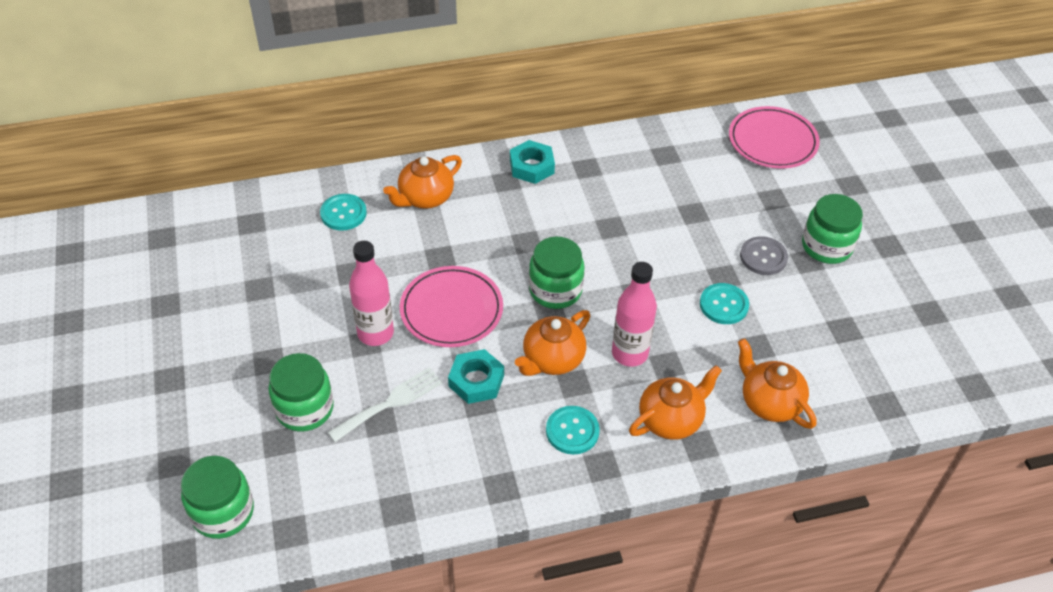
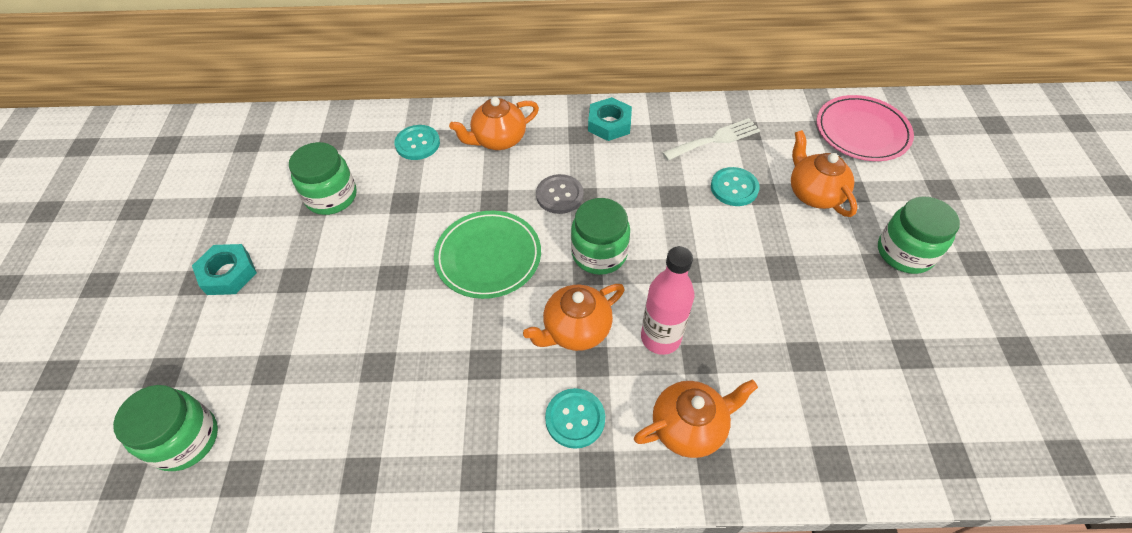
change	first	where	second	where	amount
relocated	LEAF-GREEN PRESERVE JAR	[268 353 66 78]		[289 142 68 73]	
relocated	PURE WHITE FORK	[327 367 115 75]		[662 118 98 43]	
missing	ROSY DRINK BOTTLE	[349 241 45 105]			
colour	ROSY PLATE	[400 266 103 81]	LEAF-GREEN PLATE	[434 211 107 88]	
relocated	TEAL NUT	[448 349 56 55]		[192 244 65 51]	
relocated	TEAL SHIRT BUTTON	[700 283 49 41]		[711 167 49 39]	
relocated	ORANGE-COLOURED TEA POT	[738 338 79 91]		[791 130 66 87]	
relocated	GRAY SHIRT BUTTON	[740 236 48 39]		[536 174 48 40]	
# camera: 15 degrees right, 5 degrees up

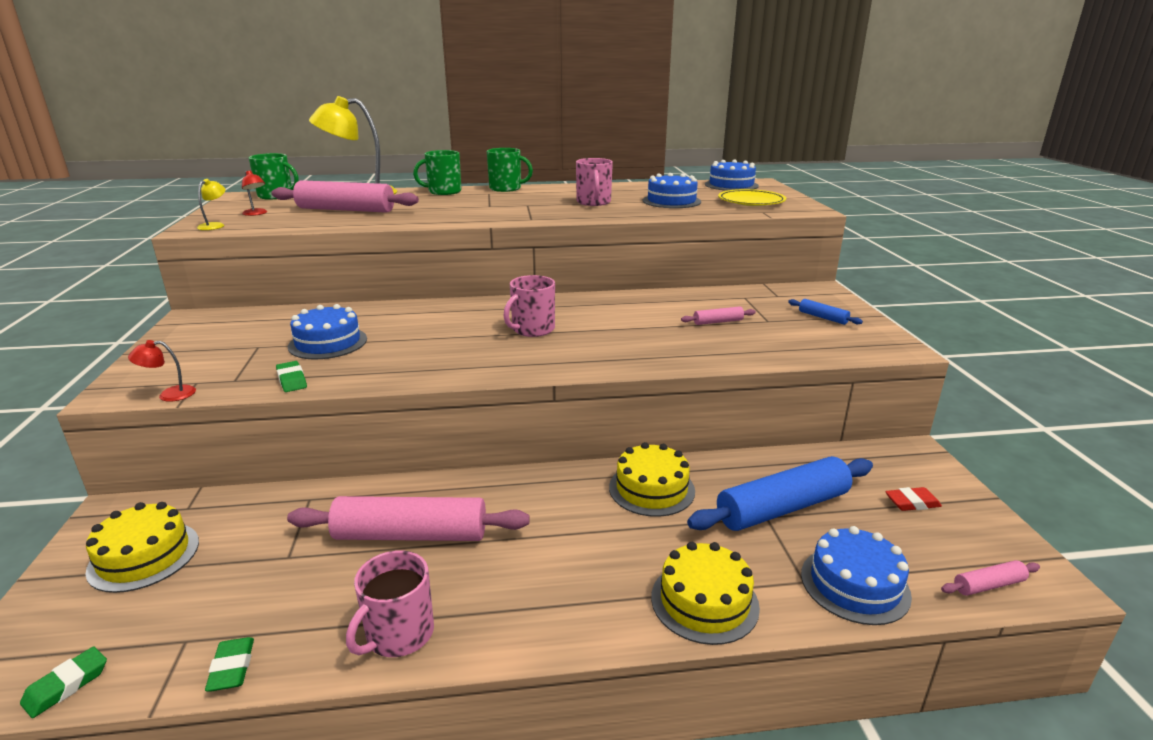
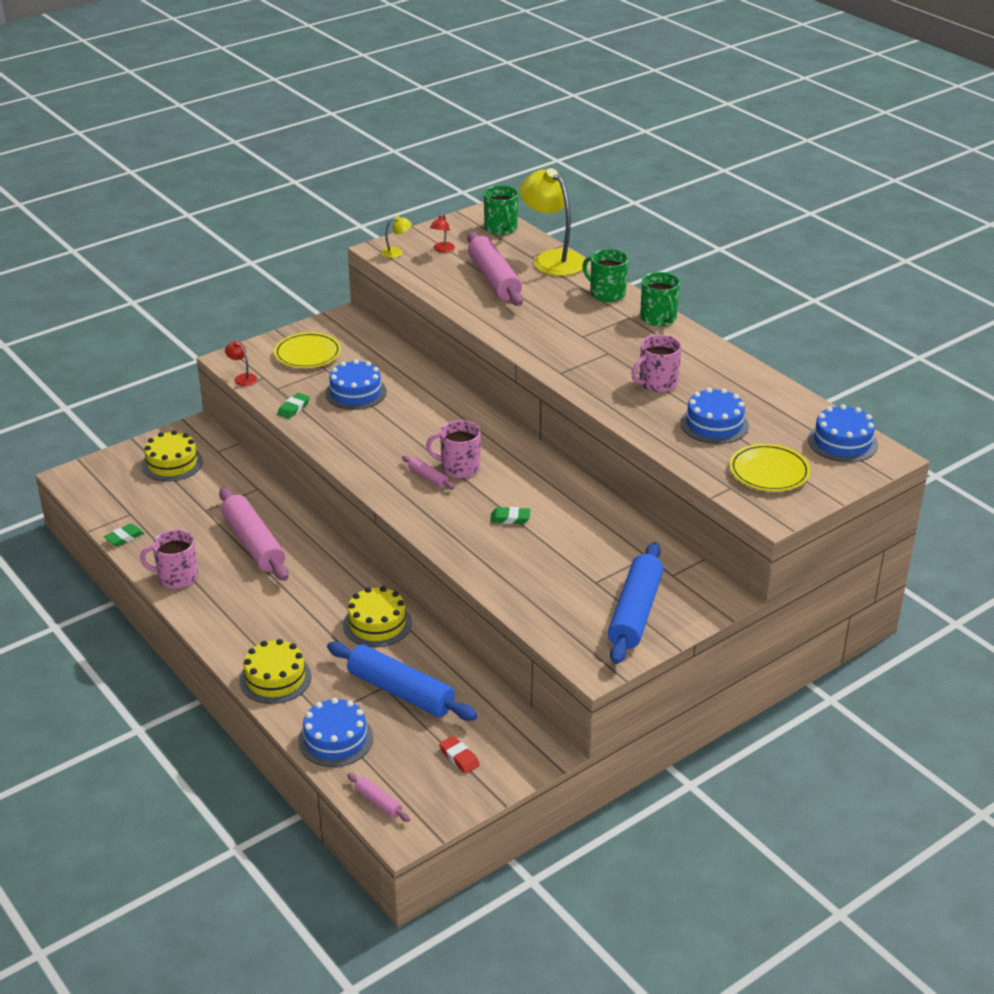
change	first	where	second	where	amount
relocated	LEAF-GREEN GUM ERASER	[20 647 87 71]		[490 507 41 17]	
relocated	ROSY PASTRY ROLLER	[681 306 75 19]		[402 456 53 33]	
size	COBALT PASTRY ROLLER	[788 299 75 26]		[608 542 55 122]	x2.23
appeared			GOLDEN PLATE	[274 332 67 36]	
# camera: 60 degrees right, 10 degrees up

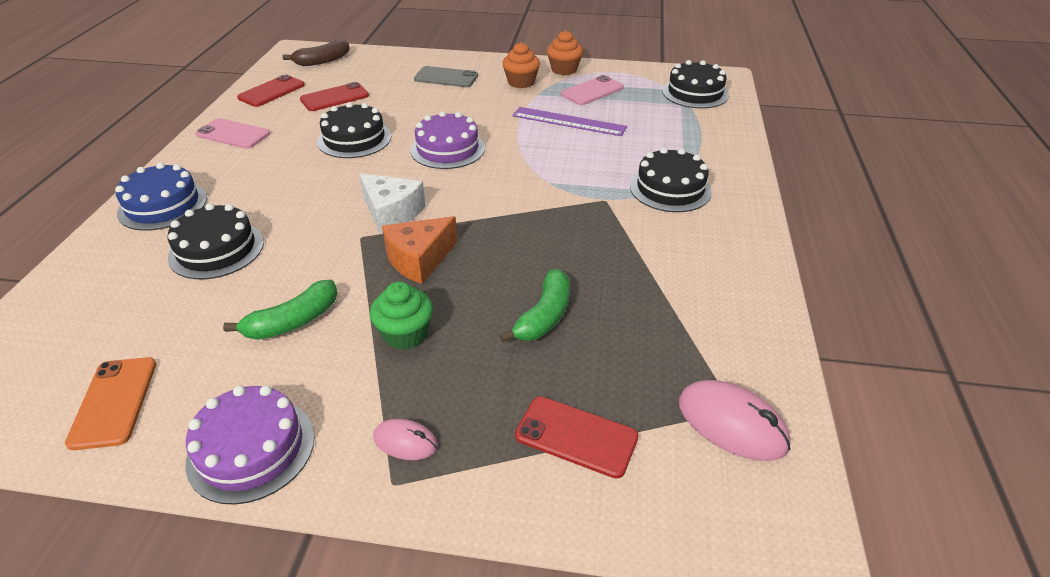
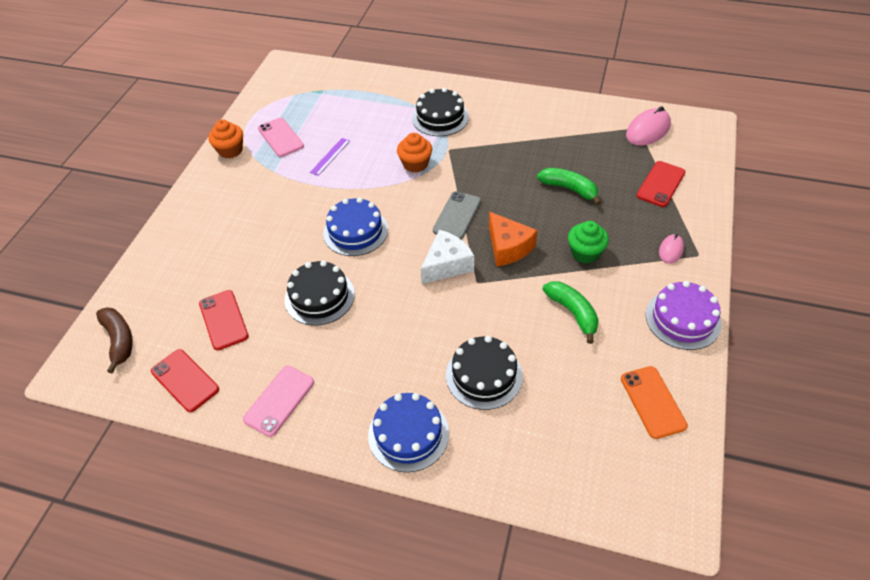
change	first	where	second	where	amount
spun	ORANGE-COLOURED PHONE	[65 357 91 93]		[621 366 67 73]	75 degrees clockwise
colour	ROYAL PURPLE CAKE	[410 111 75 58]	COBALT CAKE	[323 197 65 59]	
relocated	GRAY PHONE	[414 66 64 21]		[433 191 48 49]	
relocated	ORANGE-COLOURED MUFFIN	[502 42 38 46]		[397 133 35 40]	
size	ROYAL PURPLE RULER	[512 107 115 29]		[310 138 40 38]	x0.60
missing	JET-BLACK CAKE	[662 60 67 48]			
# camera: 80 degrees left, 10 degrees up

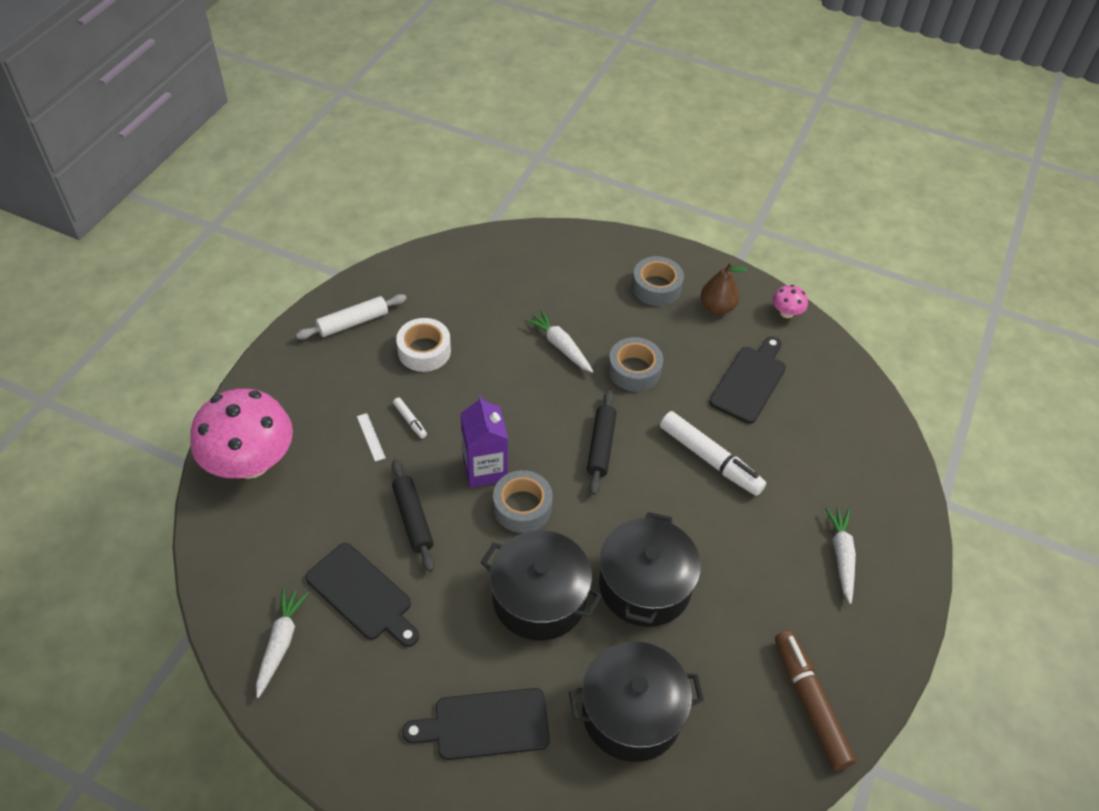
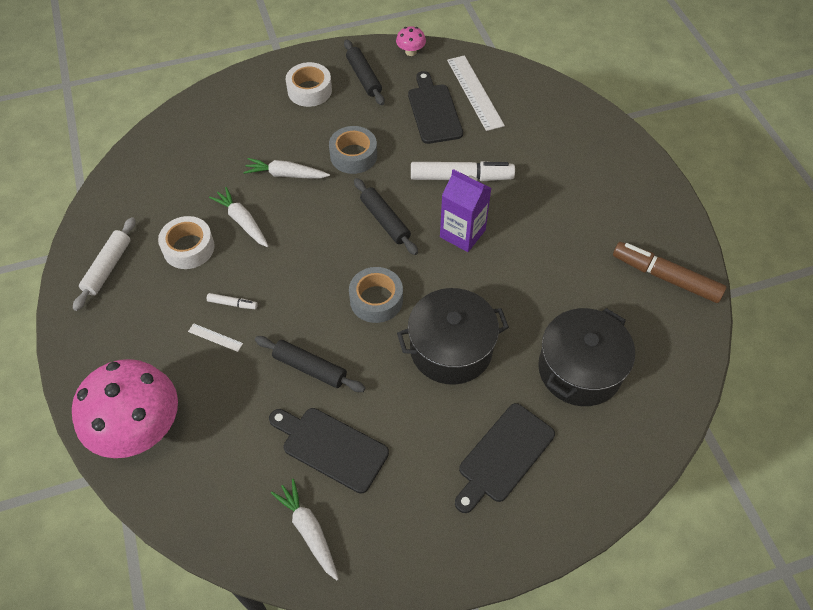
change	first	where	second	where	amount
spun	JET-BLACK CHOPPING BOARD	[305 543 114 104]		[269 408 120 86]	150 degrees counterclockwise
relocated	ROYAL PURPLE CARTON	[460 395 48 93]		[440 169 52 83]	
missing	JET-BLACK POT	[599 512 102 115]			
colour	GRAY TAPE	[632 256 52 50]	PURE WHITE TAPE	[286 62 46 45]	
exchanged	BROWN PEAR FRUIT	[701 262 46 53]	JET-BLACK PASTRY ROLLER	[344 39 41 66]	
relocated	PURE WHITE TOY CARROT	[825 507 31 97]		[209 187 60 60]	
appeared			PURE WHITE RULER	[447 55 58 76]	
# camera: 40 degrees left, 5 degrees up

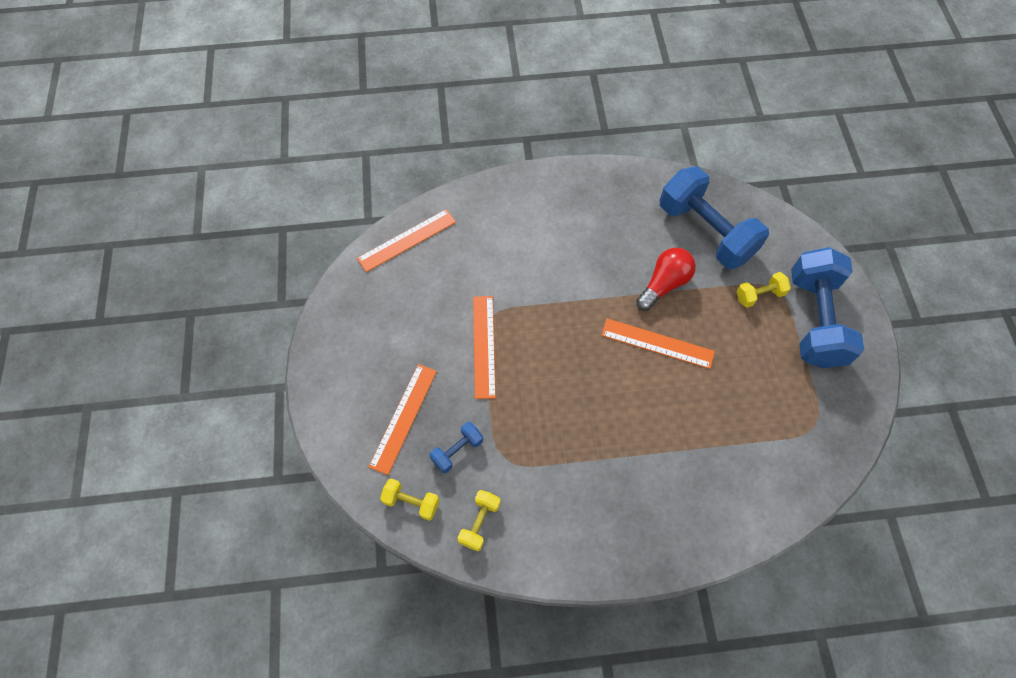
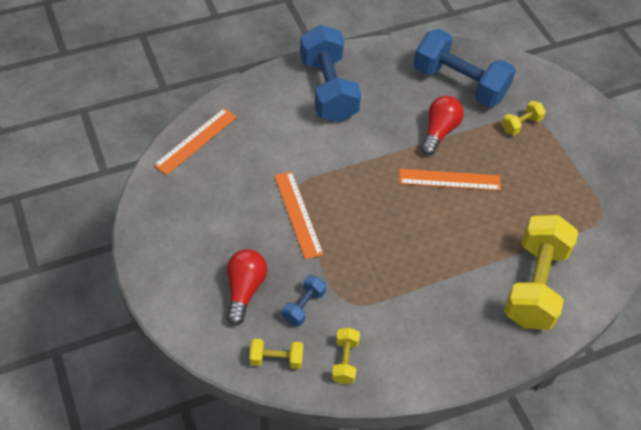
change	first	where	second	where	amount
exchanged	ORANGE-COLOURED RULER	[369 364 68 111]	RED LIGHTBULB	[227 249 40 77]	
relocated	COBALT DUMBBELL	[791 247 73 121]		[300 25 61 97]	
appeared			GOLDEN DUMBBELL	[504 215 74 115]	
# camera: 20 degrees left, 10 degrees down

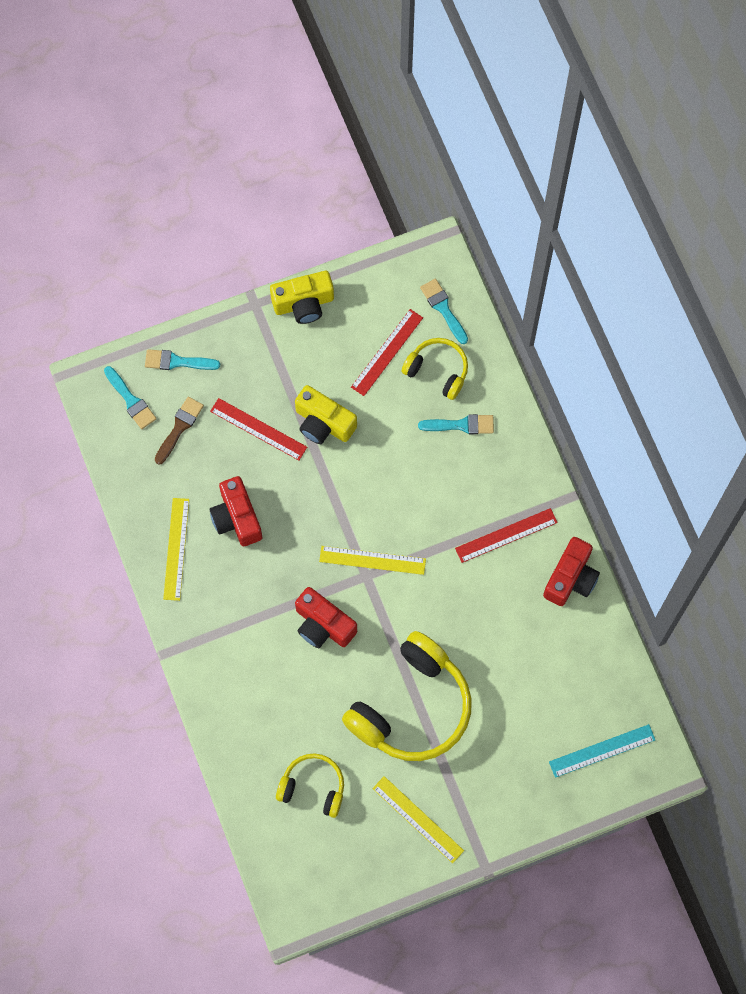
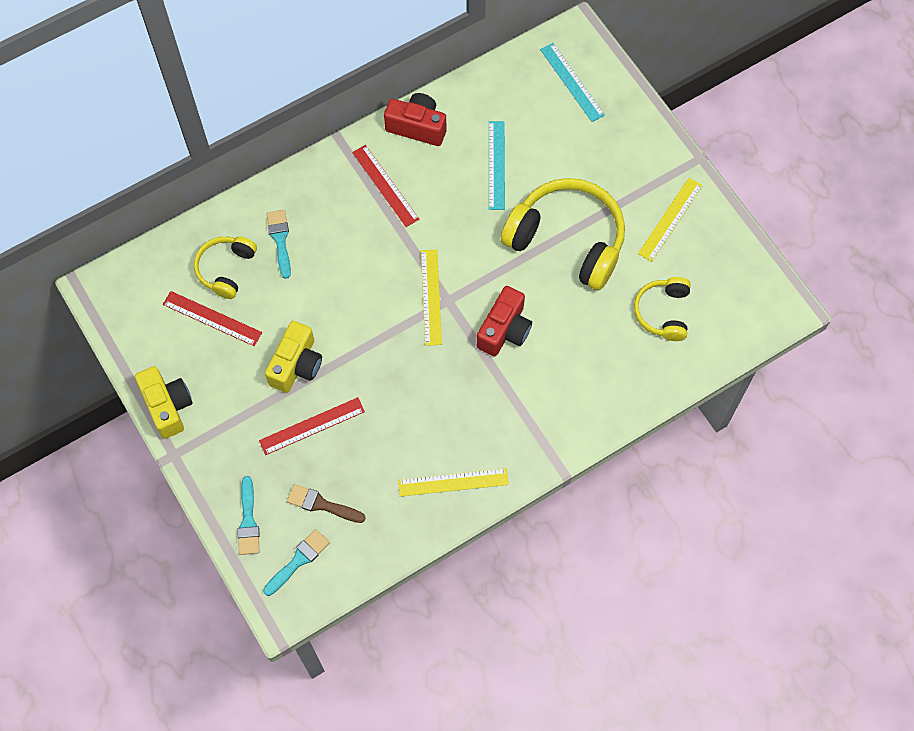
change	first	where	second	where	amount
missing	RED COMPACT CAMERA	[209 476 53 70]			
spun	RED RULER	[210 398 97 62]		[259 397 106 58]	45 degrees clockwise
missing	TEAL BRUSH	[420 279 48 65]			
appeared			TEAL RULER	[489 121 16 89]	
# camera: 100 degrees left, 5 degrees down

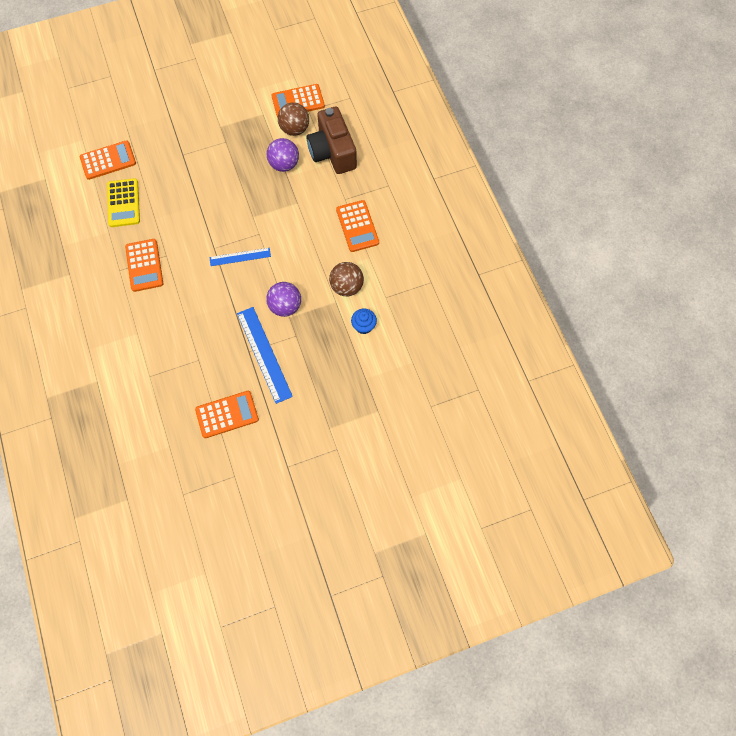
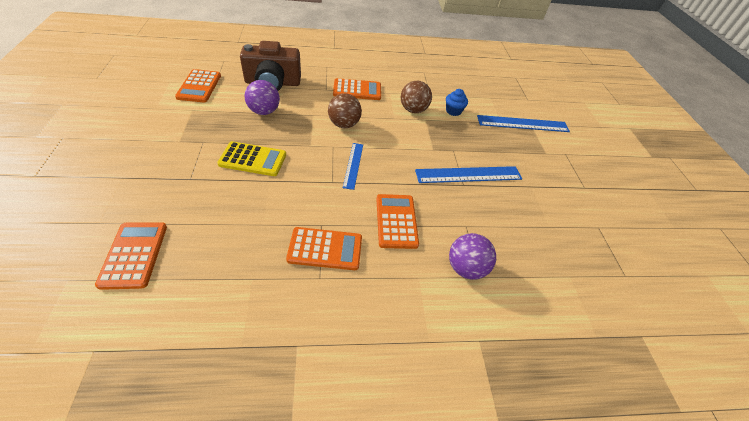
change	first	where	second	where	amount
relocated	GOLDEN CALCULATOR	[107 178 33 49]		[217 141 69 35]	
relocated	ORANGE-COLOURED CALCULATOR	[195 391 64 47]		[376 194 43 55]	
relocated	ROYAL PURPLE PLAY BALL	[266 282 35 35]		[449 233 47 47]	
relocated	BROWN PLAY BALL	[278 102 31 34]		[328 93 34 35]	
appeared			COBALT RULER	[477 115 93 17]	
# camera: 80 degrees left, 20 degrees down

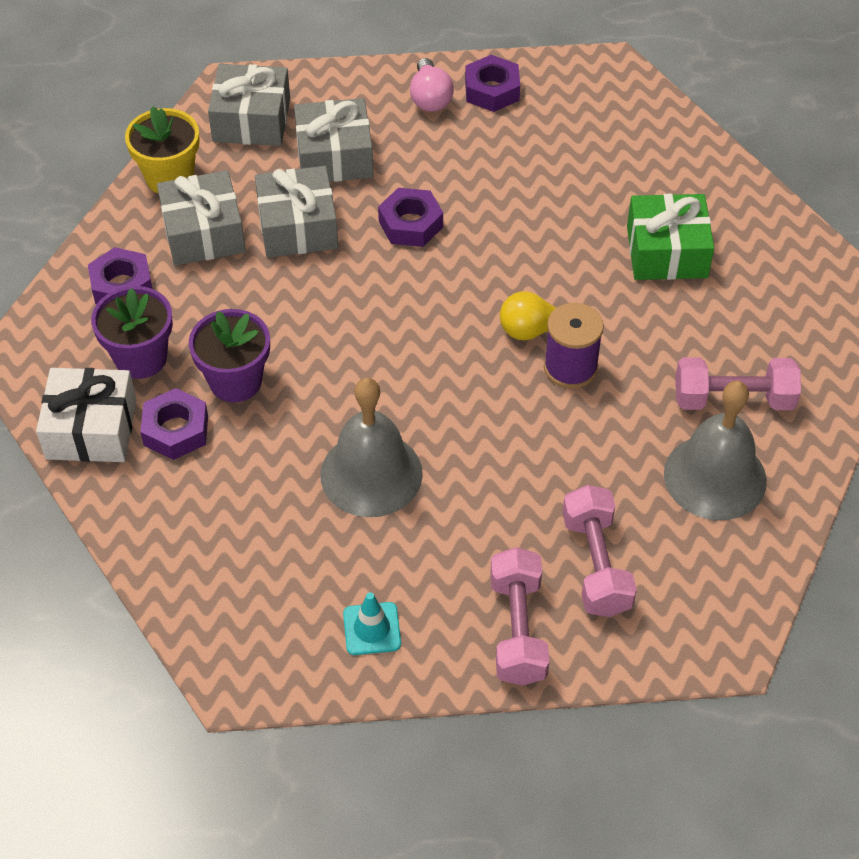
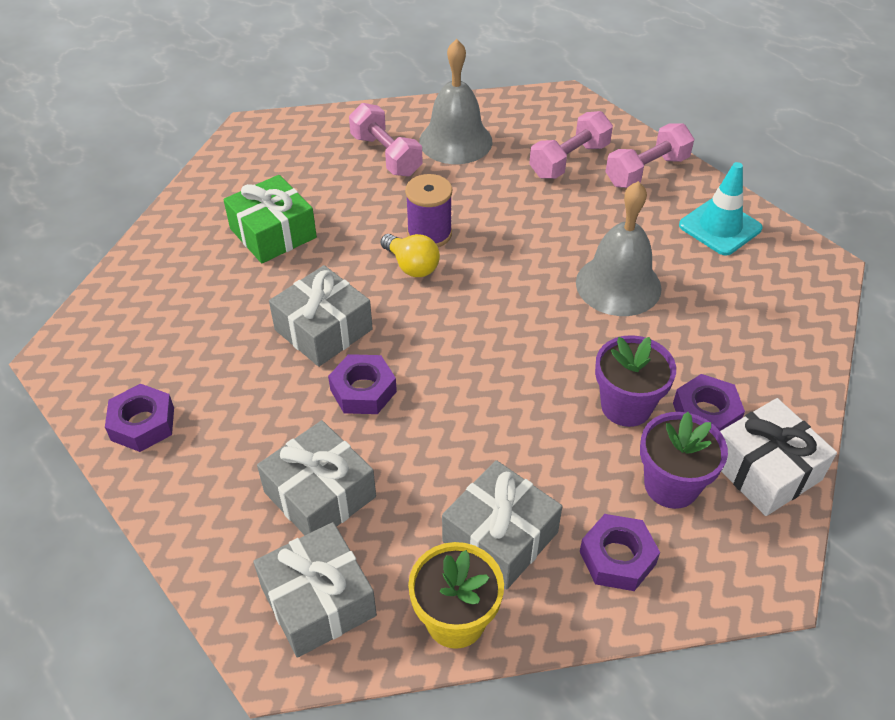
change	first	where	second	where	amount
relocated	GRAY PRESENT	[255 166 83 92]		[269 265 104 102]	
size	TEAL SAFETY CONE	[343 592 58 63]		[679 162 83 94]	x1.57
missing	ROSY LIGHTBULB	[410 58 44 54]			
# camera: 125 degrees left, 5 degrees down

